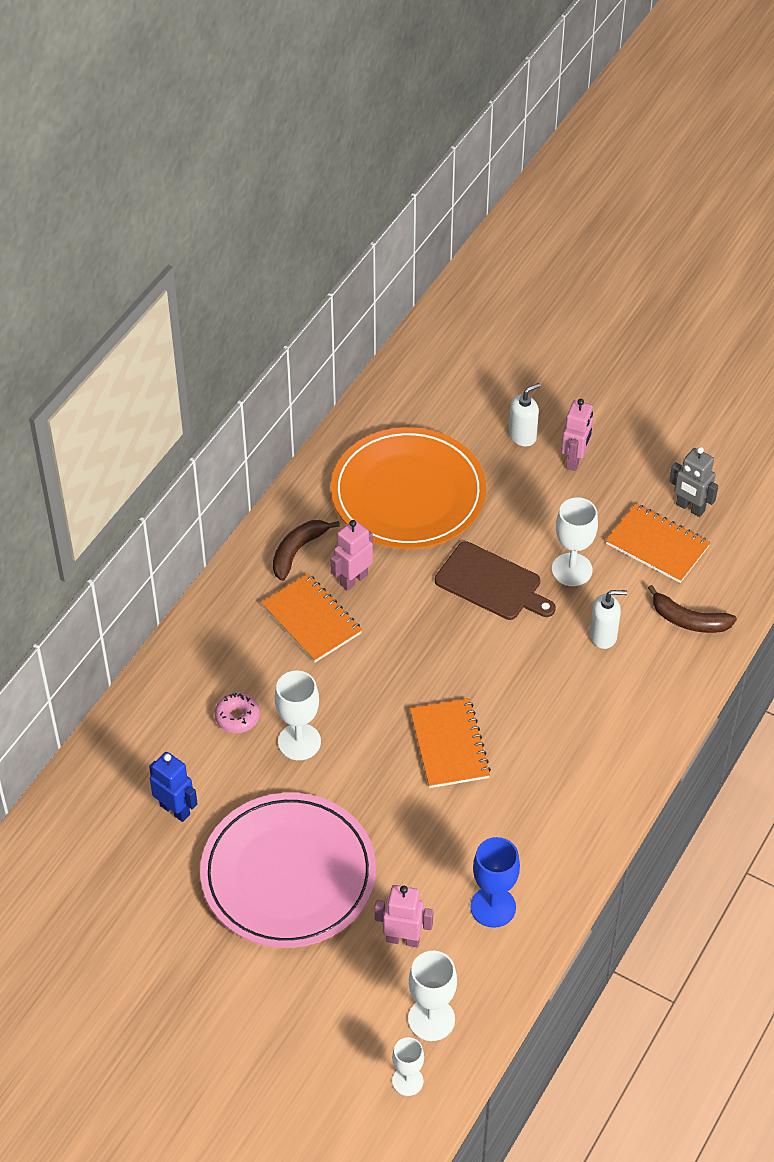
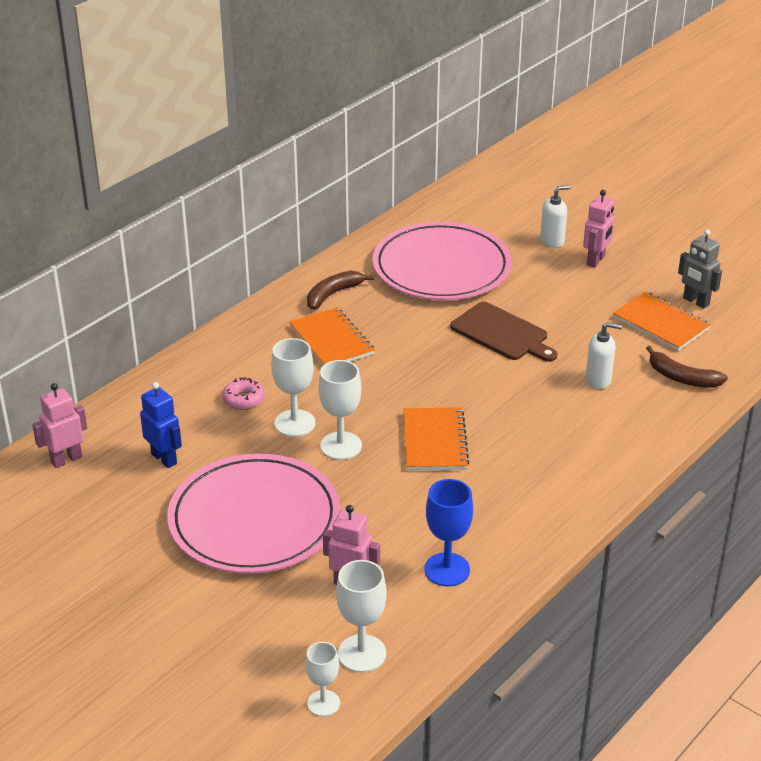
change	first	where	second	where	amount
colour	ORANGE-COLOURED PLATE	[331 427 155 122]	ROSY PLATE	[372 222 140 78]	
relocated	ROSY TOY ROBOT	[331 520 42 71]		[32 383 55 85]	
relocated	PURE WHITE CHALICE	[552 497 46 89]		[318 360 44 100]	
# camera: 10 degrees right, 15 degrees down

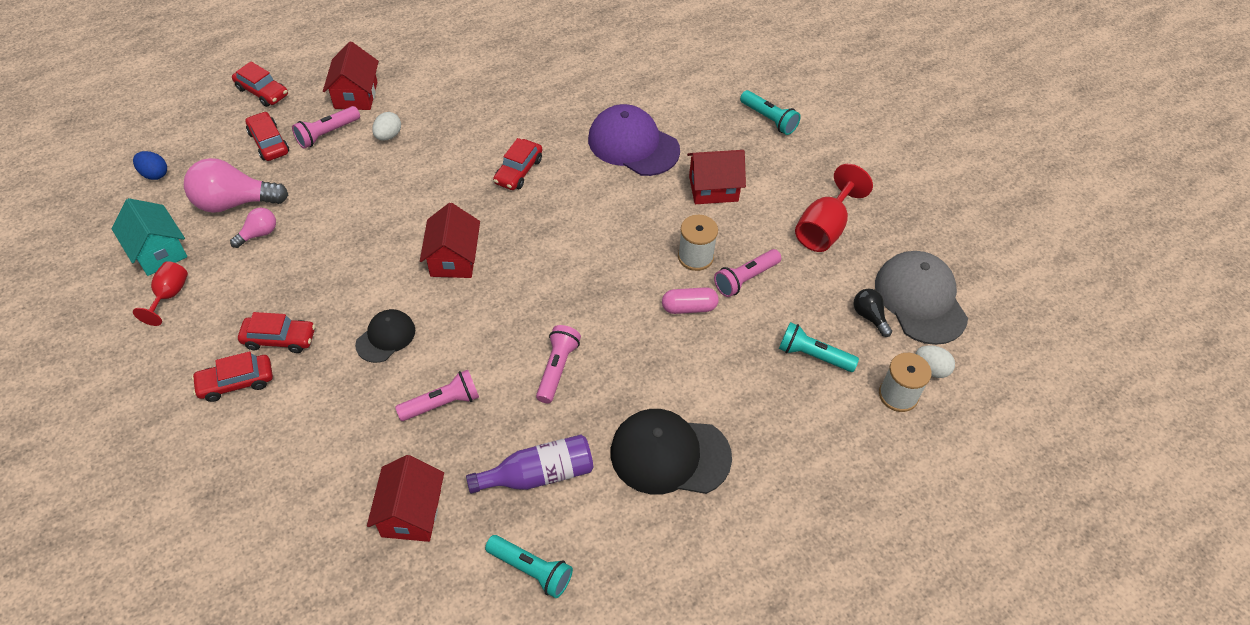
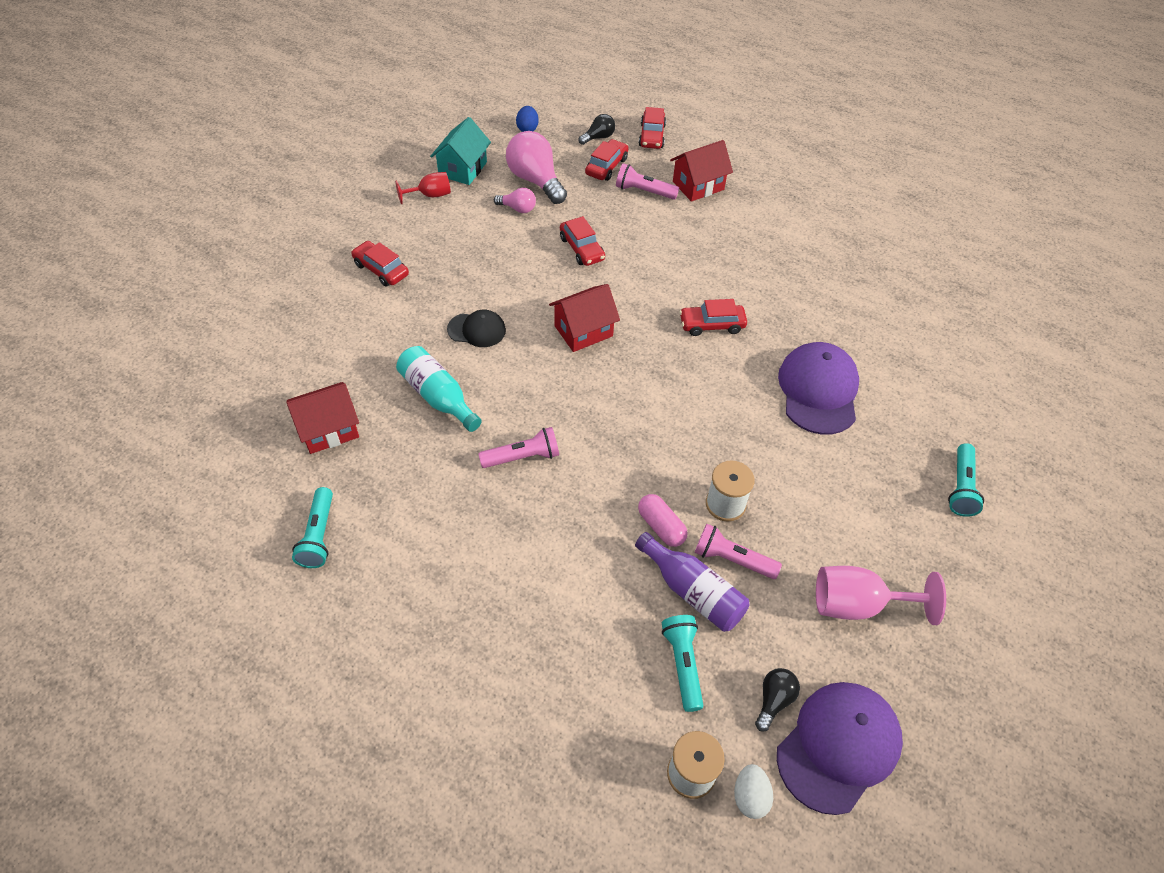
change	first	where	second	where	amount
relocated	RED AUTOMOBILE	[238 312 77 41]		[560 216 45 50]	
missing	PURE WHITE TOY EGG	[372 112 29 29]			
exchanged	ROSY POCKET TORCH	[395 370 84 51]	TEAL DRINK BOTTLE	[396 346 86 86]	
relocated	ROYAL PURPLE DRINK BOTTLE	[466 434 127 60]		[635 532 115 100]	
missing	JET-BLACK BASEBALL CAP	[611 409 121 85]			
missing	RED HOUSE	[687 150 59 54]			
colour	RED CHALICE	[795 164 78 88]	ROSY CHALICE	[816 566 130 59]	
colour	GRAY BASEBALL CAP	[875 251 93 94]	ROYAL PURPLE BASEBALL CAP	[777 682 126 133]	
appeared			JET-BLACK LIGHTBULB	[578 114 37 31]	
# camera: 60 degrees right, 0 degrees up

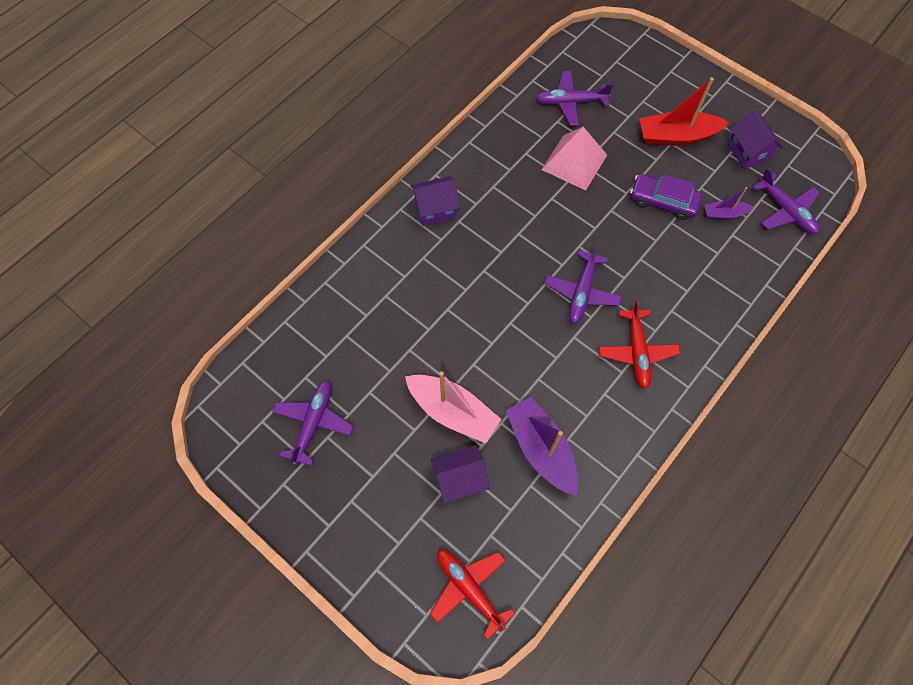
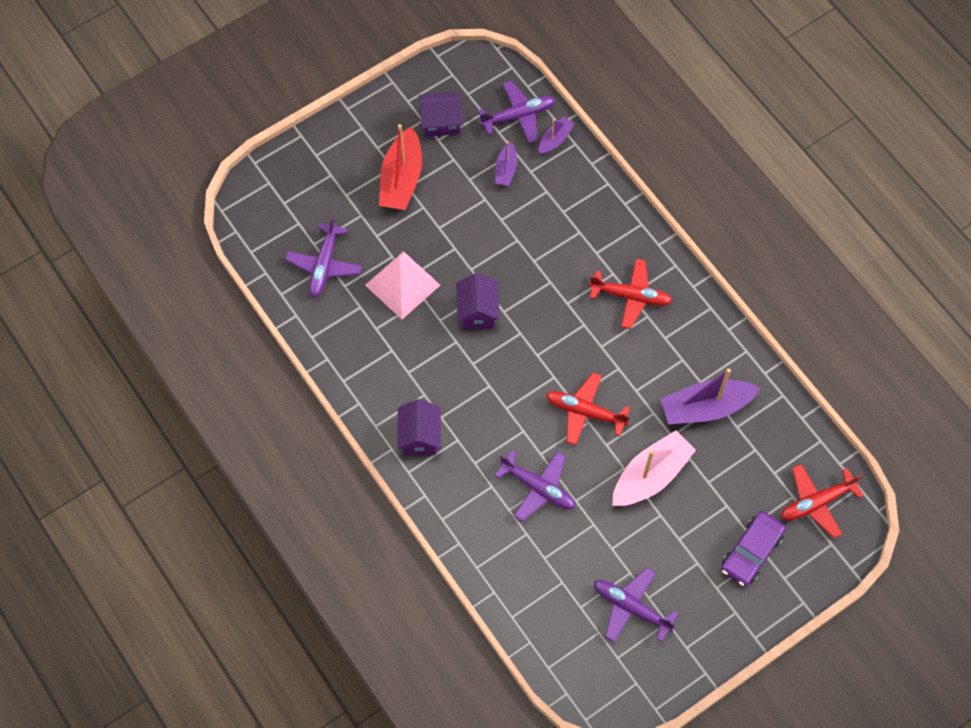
change	first	where	second	where	amount
relocated	ROYAL PURPLE HOUSE	[430 445 60 58]		[456 273 44 56]	
relocated	ROYAL PURPLE AEROPLANE	[544 243 78 81]		[494 450 82 71]	
relocated	ROYAL PURPLE AUTOMOBILE	[630 174 73 46]		[721 511 65 75]	
appeared			ROYAL PURPLE BOAT	[538 117 37 38]	
appeared			RED AEROPLANE	[546 373 84 73]	
# camera: 75 degrees left, 0 degrees up

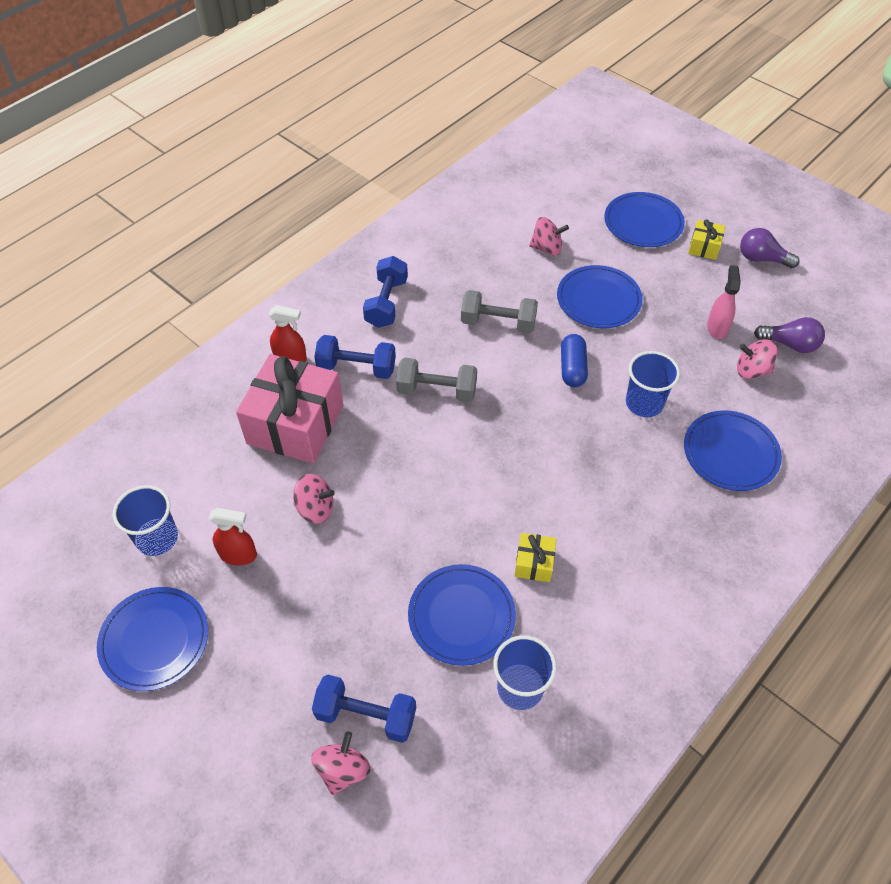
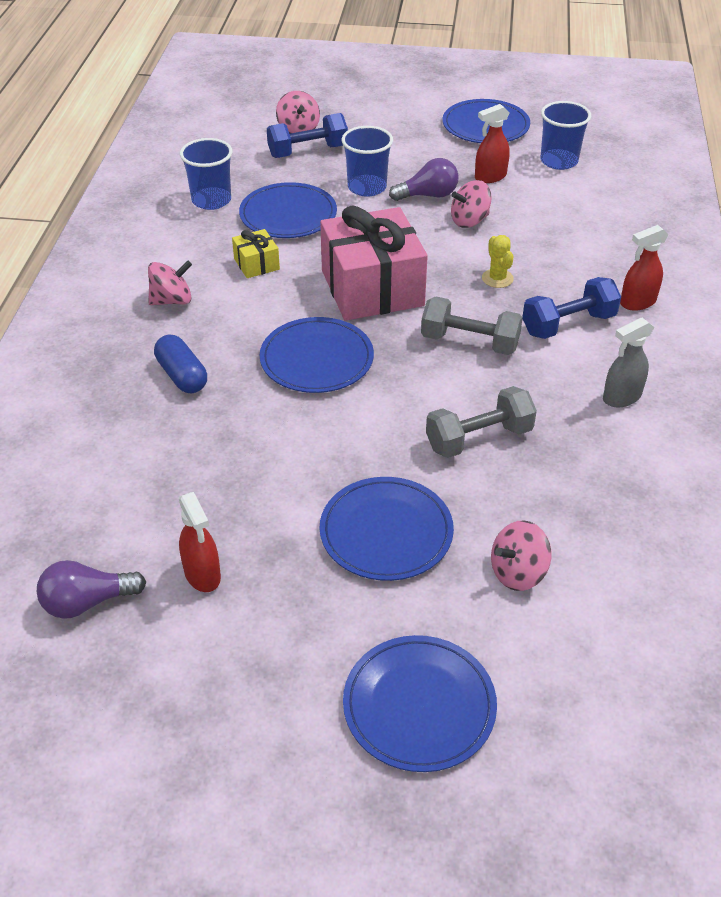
change	first	where	second	where	amount
relocated	ROSY PRESENT	[236 354 107 109]		[320 205 108 116]	
exchanged	COBALT DUMBBELL	[363 256 45 72]	GRAY SPRAY CLEANER	[603 318 51 89]	
spun	GRAY DUMBBELL	[396 358 81 44]		[421 296 102 59]	45 degrees clockwise
relocated	COBALT PILL SHAPE	[561 334 27 53]		[154 335 53 58]	
relocated	COBALT TUMBLER	[626 351 54 66]		[342 126 51 71]	
relocated	COBALT PLATE	[684 411 98 80]		[260 317 114 76]	
missing	GOLDEN PRESENT	[688 219 37 41]			
colour	ROSY SPRAY CLEANER	[707 265 34 74]	RED SPRAY CLEANER	[179 492 42 100]	
relocated	ROSY TOY TOP	[737 339 41 40]		[148 260 44 45]	
relocated	ROYAL PURPLE LIGHTBULB	[740 228 60 41]		[389 158 70 43]	
appeared			GOLDEN CACTUS	[482 235 32 53]	
# camera: 145 degrees right, 10 degrees down

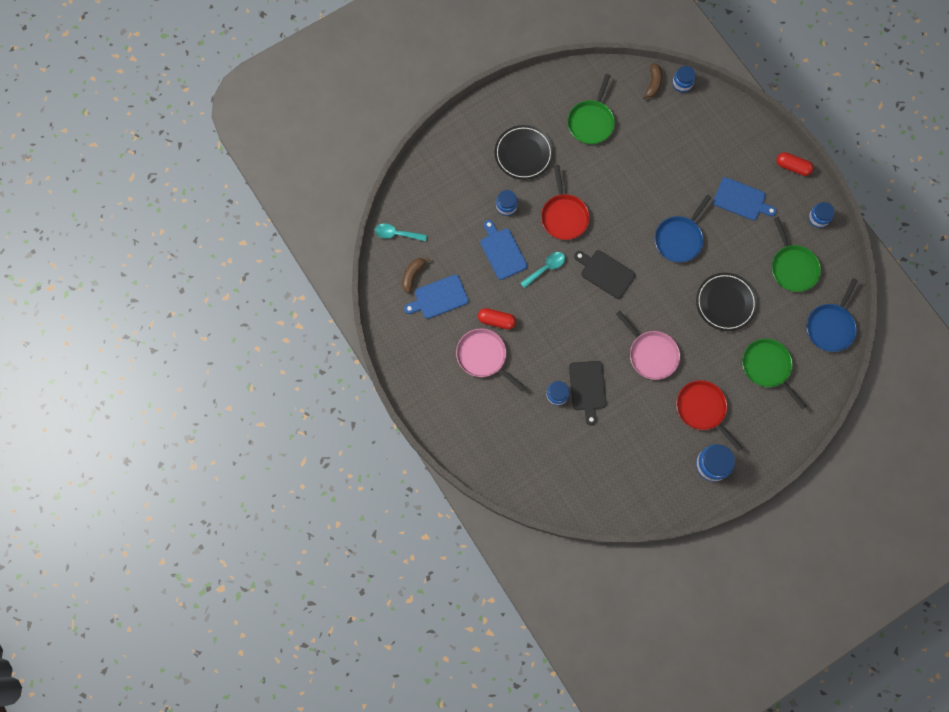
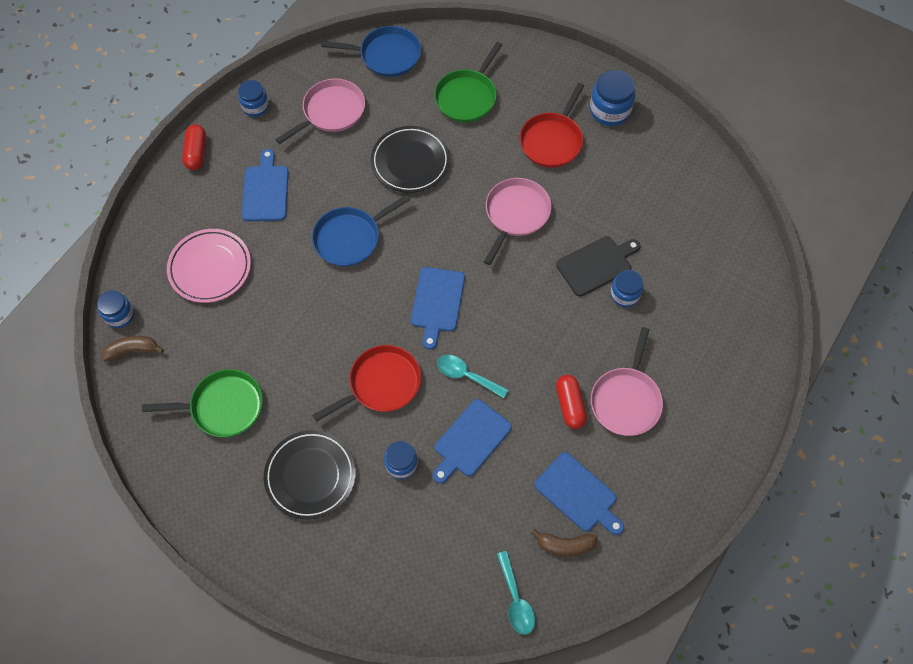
change	first	where	second	where	amount
colour	JET-BLACK CHOPPING BOARD	[574 250 62 49]	COBALT CHOPPING BOARD	[411 267 54 83]	
spun	COBALT PAN	[655 195 57 67]		[312 194 99 73]	135 degrees clockwise
colour	LEAF-GREEN PAN	[772 217 49 75]	ROSY PAN	[275 78 90 66]	
appeared			ROSY PLATE	[167 229 84 74]	
# camera: 115 degrees left, 10 degrees down

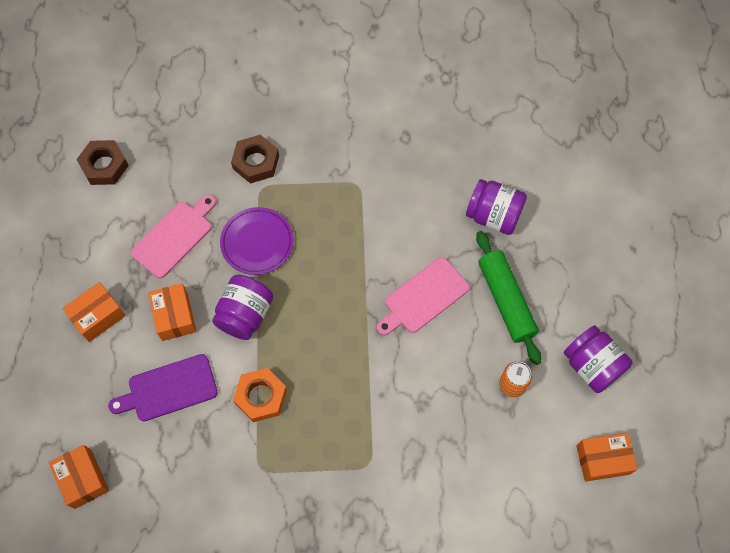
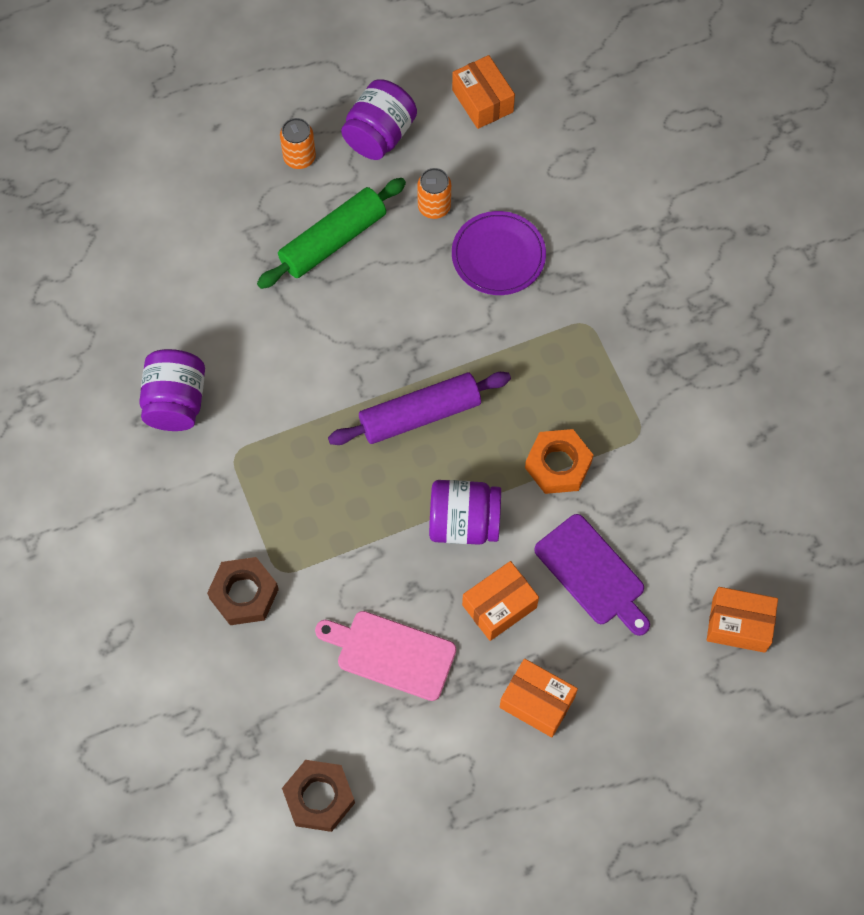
change	first	where	second	where	amount
spun	ORANGE-COLOURED BOX	[49 445 60 64]		[707 587 71 66]	60 degrees clockwise
relocated	ROYAL PURPLE PLATE	[220 207 74 68]		[452 211 94 84]	
missing	ROSY CHOPPING BOARD	[376 257 94 79]			
relocated	ROYAL PURPLE PRESERVE JAR	[466 179 61 56]		[139 349 66 82]	
appeared			ORANGE-COLOURED TIN	[280 118 36 51]	
appeared			ROYAL PURPLE PASTRY ROLLER	[328 372 183 73]	
# camera: 110 degrees left, 0 degrees up

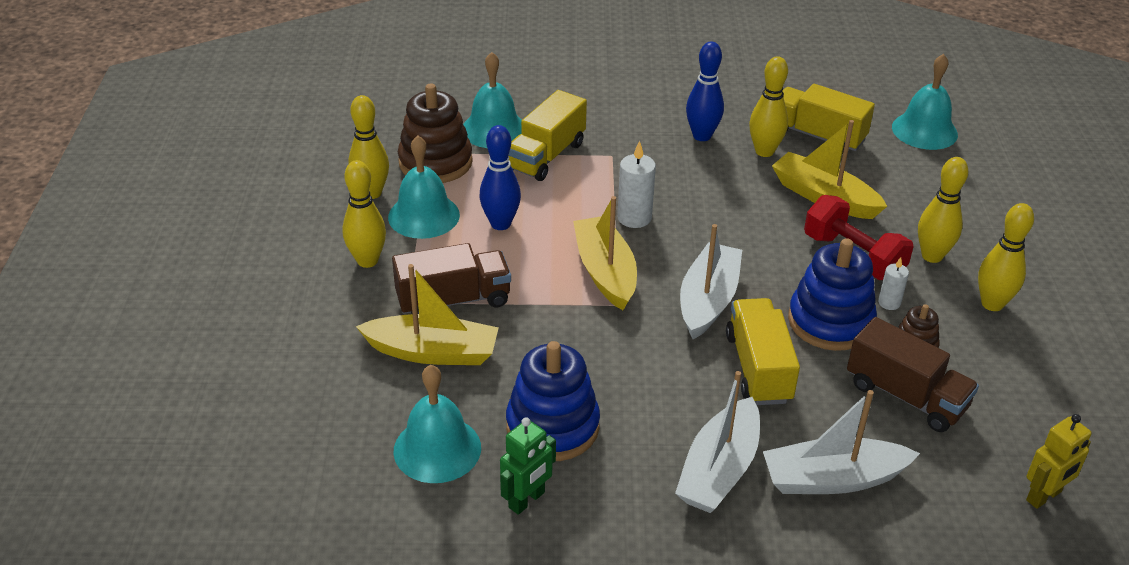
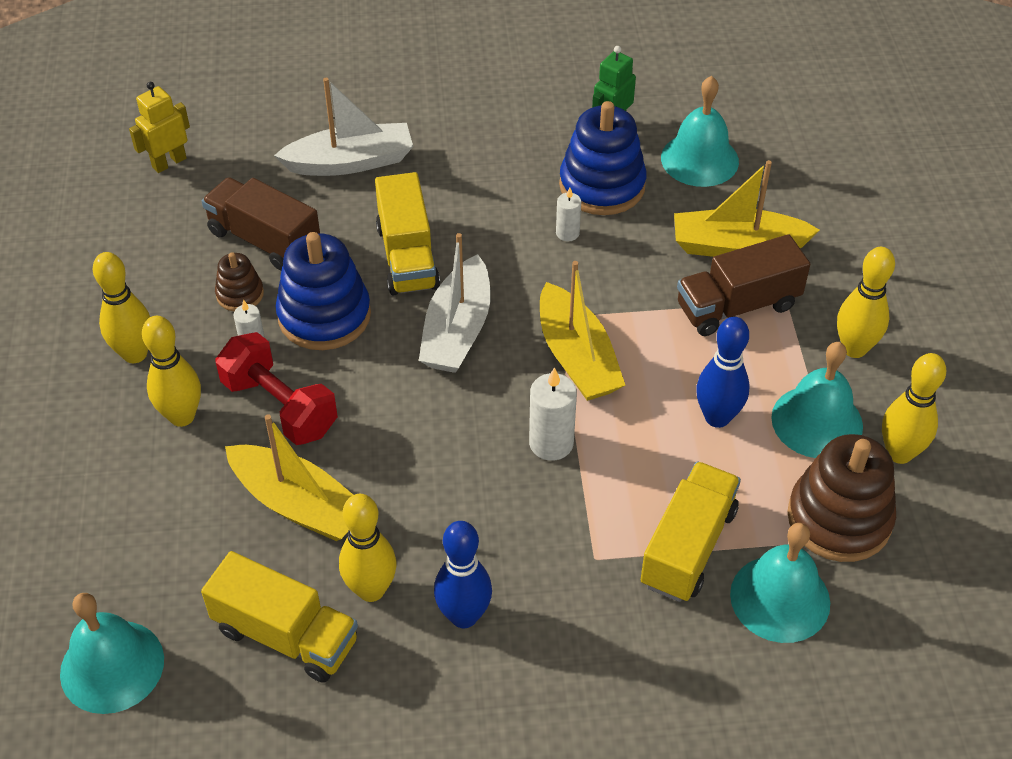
change	first	where	second	where	amount
missing	PURE WHITE BOAT	[675 371 85 142]			
appeared			PURE WHITE CANDLE	[556 187 25 54]	
# camera: 175 degrees right, 10 degrees up

